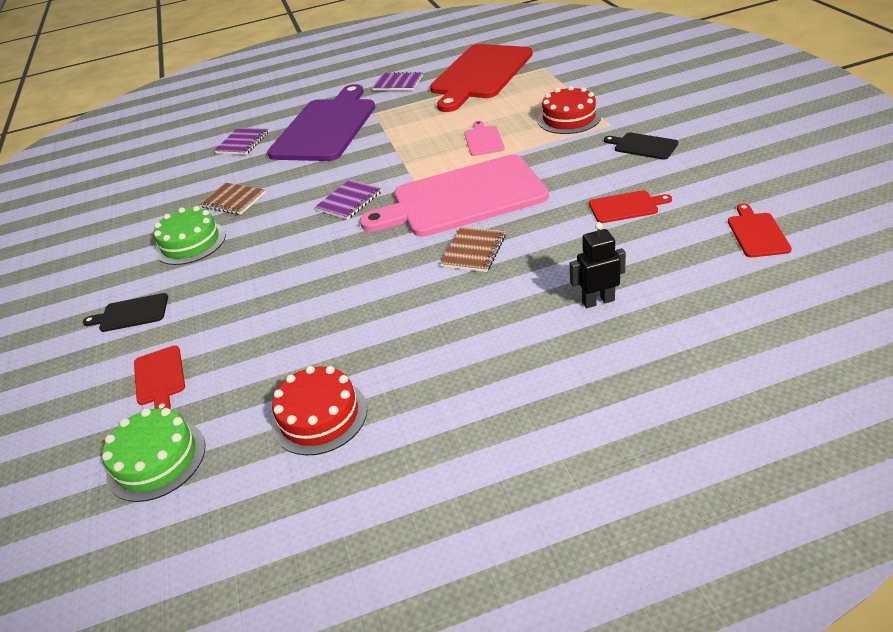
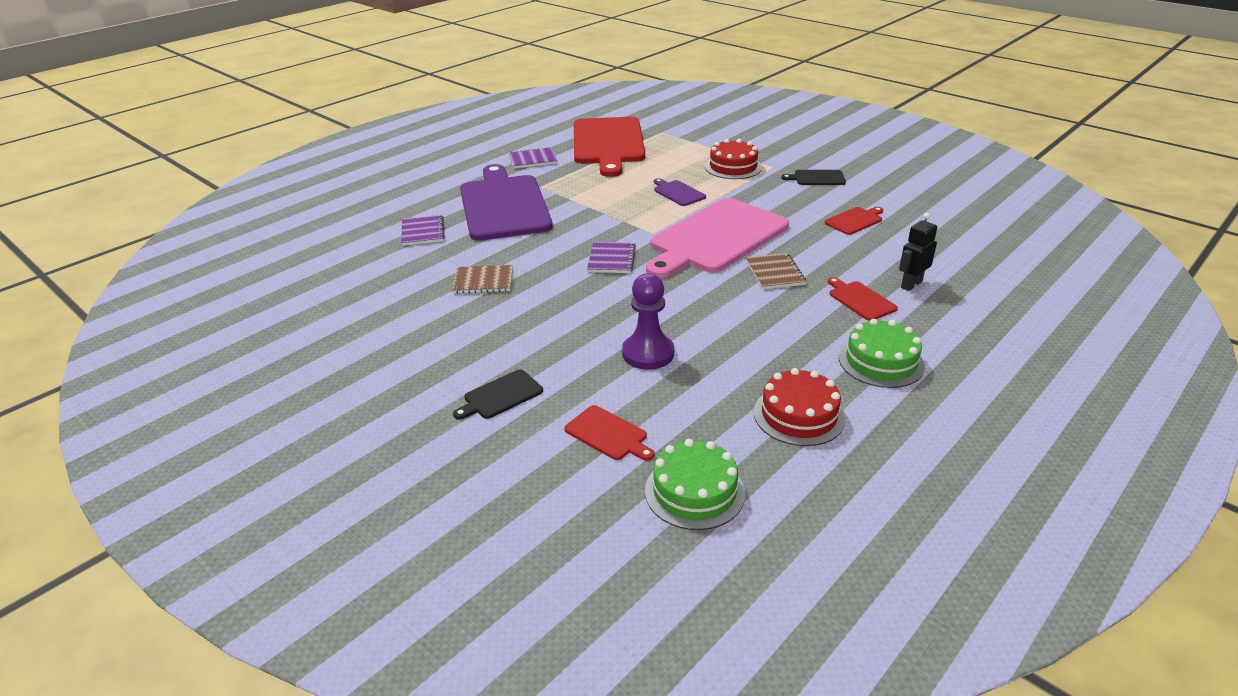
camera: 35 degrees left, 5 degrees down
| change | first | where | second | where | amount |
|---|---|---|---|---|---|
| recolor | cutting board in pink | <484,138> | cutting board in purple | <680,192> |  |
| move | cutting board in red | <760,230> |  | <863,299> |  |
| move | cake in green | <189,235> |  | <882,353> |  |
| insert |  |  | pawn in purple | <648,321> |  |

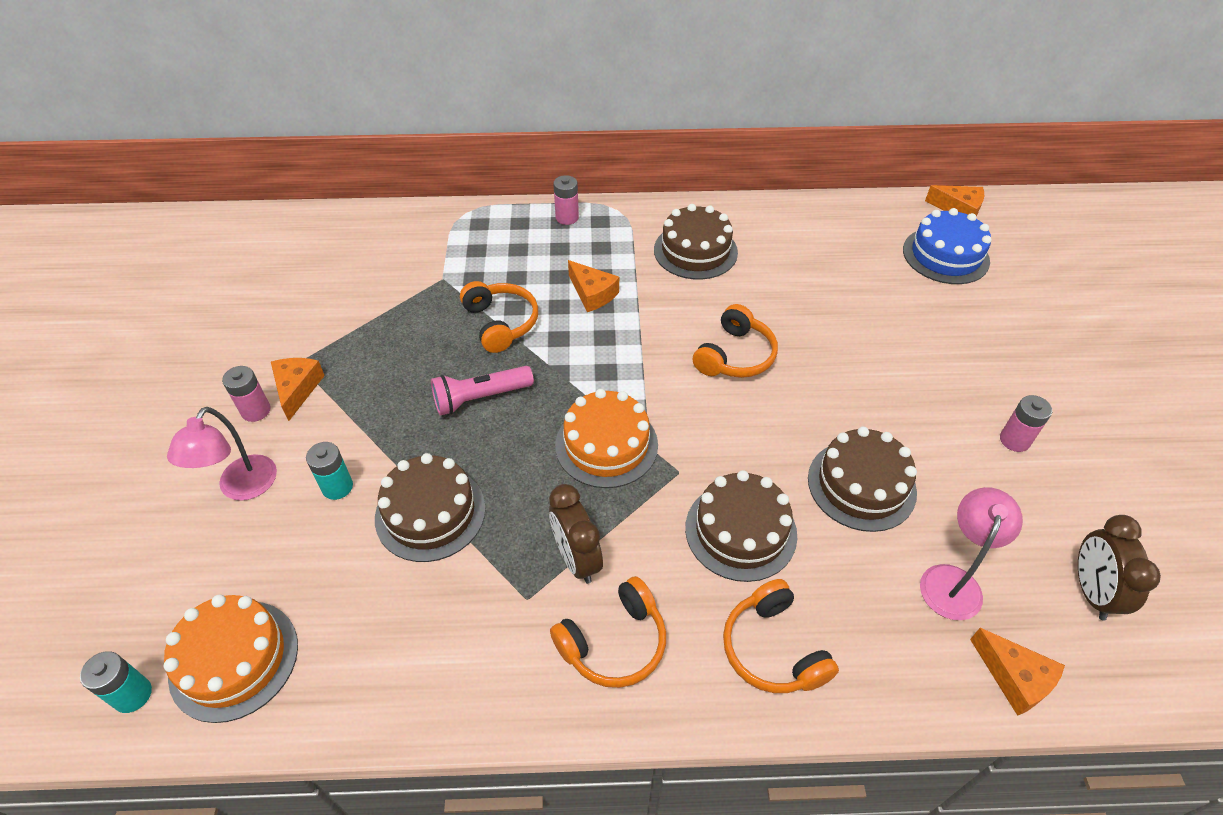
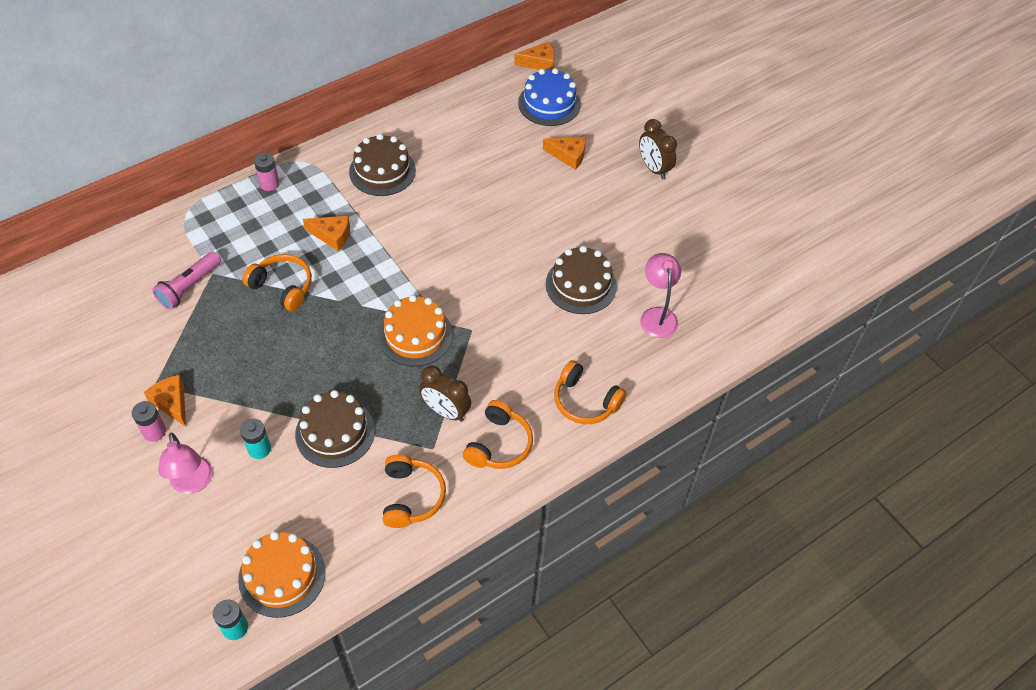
camera: 35 degrees left, 5 degrees up
| change | first | where | second | where | amount |
|---|---|---|---|---|---|
| move | headphones in orange | <735,341> |  | <414,491> |  |
| move | flashlight in pink | <482,391> |  | <186,281> |  |
| delete | battery in pink | <1026,423> |  |  |  |
| delete | cake in brown | <741,526> |  |  |  |
| move | clock in brown | <1119,568> |  | <658,149> |  |
| move | cheese in orange | <1017,672> |  | <564,153> |  |

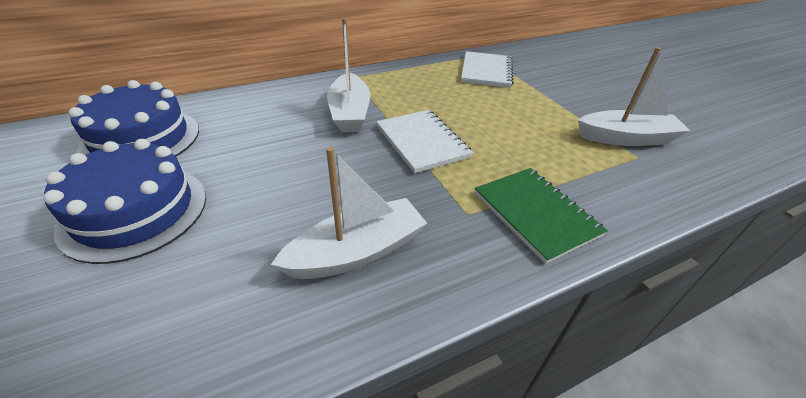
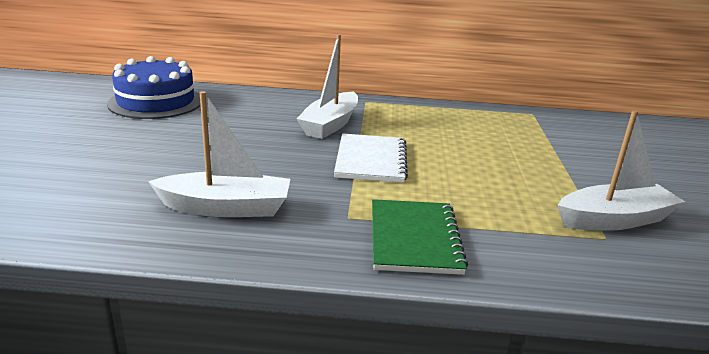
camera: 30 degrees right, 15 degrees down
| change | first | where | second | where | amount |
|---|---|---|---|---|---|
| rotate | boat in white | <634,96> |  | <621,170> | 45 degrees counterclockwise |
| delete | notebook in white | <487,69> |  |  |  |
| delete | cake in blue | <124,201> |  |  |  |

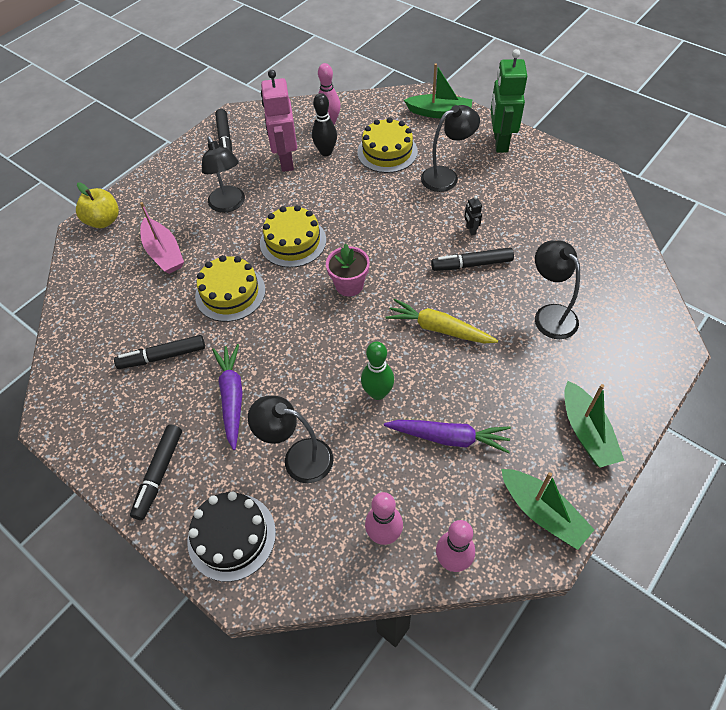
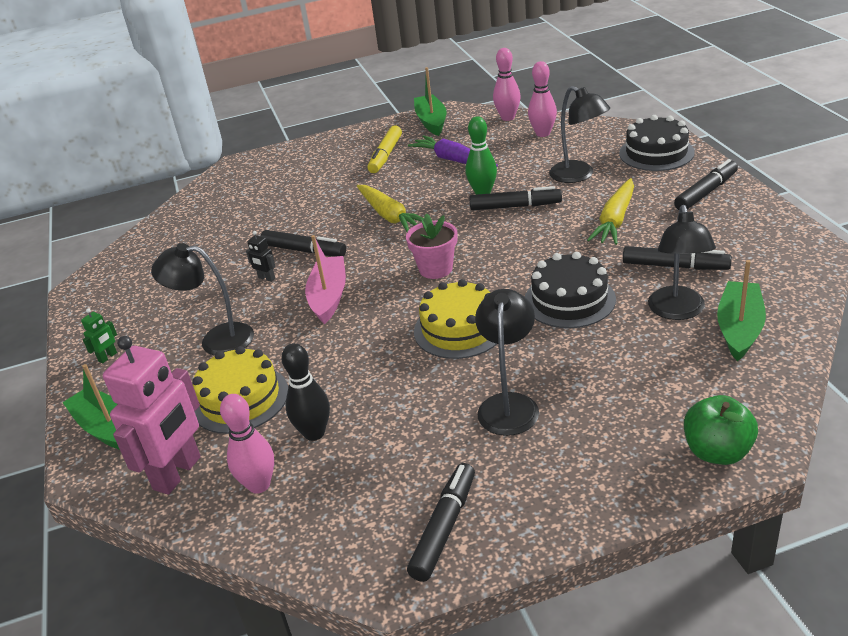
camera: 145 degrees left, 20 degrees down
| change | first | where | second | where | amount |
|---|---|---|---|---|---|
| resize | robot in green | <508,101> |  | <99,335> | x0.41 |
| move | robot in pink | <279,121> |  | <152,415> |  |
| recolor | apple in yellow | <97,205> | apple in green | <721,430> |  |
| rotate | robot in black | <473,215> |  | <260,256> | 105 degrees clockwise |
| move | boat in pink | <162,238> |  | <325,279> |  |
| move | lamp in black | <557,289> |  | <682,262> |  |
| recolor | cake in yellow | <230,288> | cake in black | <570,290> |  |
| recolor | carrot in purple | <227,397> | carrot in yellow | <610,211> |  |
| move | boat in green | <594,424> |  | <741,310> |  |
| insert |  |  | marker in yellow | <385,149> |  |
| insert |  |  | marker in black | <515,198> |  |

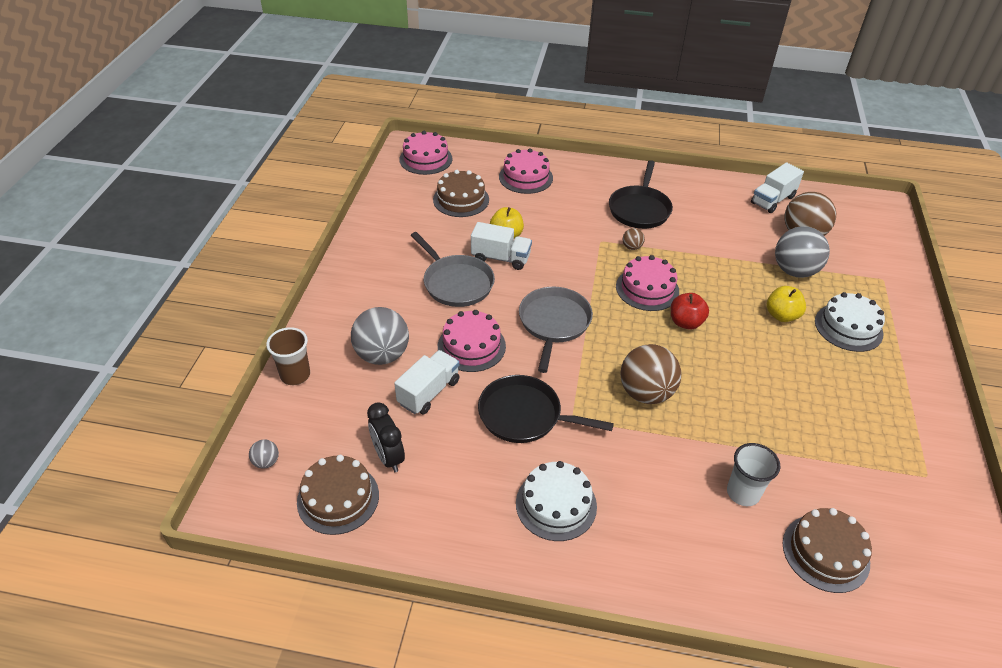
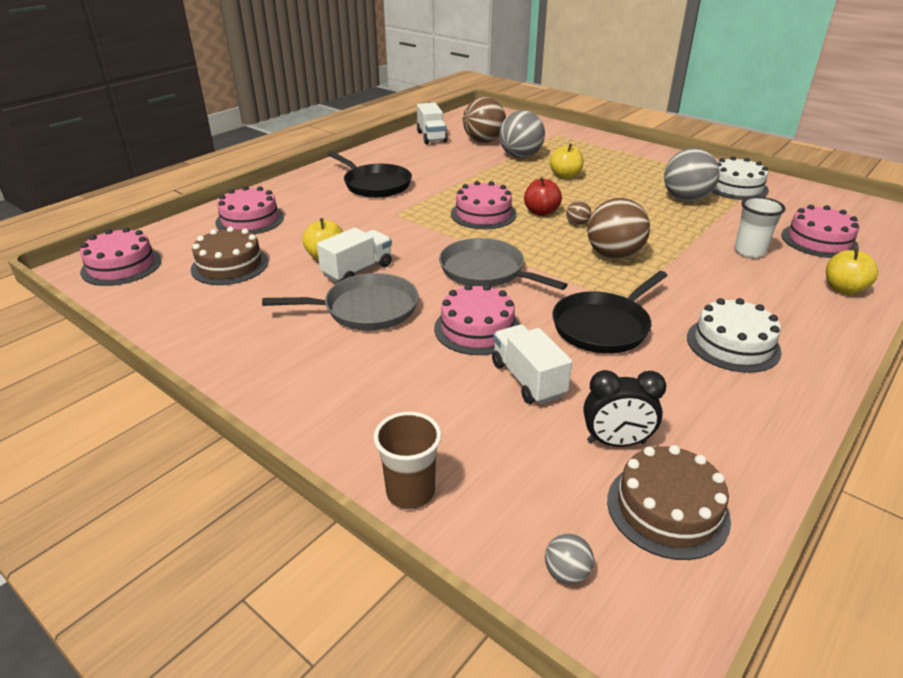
camera: 60 degrees left, 10 degrees down
| change | first | where | second | where | amount |
|---|---|---|---|---|---|
| move | ball in brown | <634,239> |  | <578,213> |  |
| move | cake in white | <850,322> |  | <740,178> |  |
| move | ball in grey | <380,336> |  | <692,175> |  |
| recolor | cake in brown | <827,550> | cake in pink | <820,231> |  |
| insert |  |  | apple in yellow | <852,271> |  |

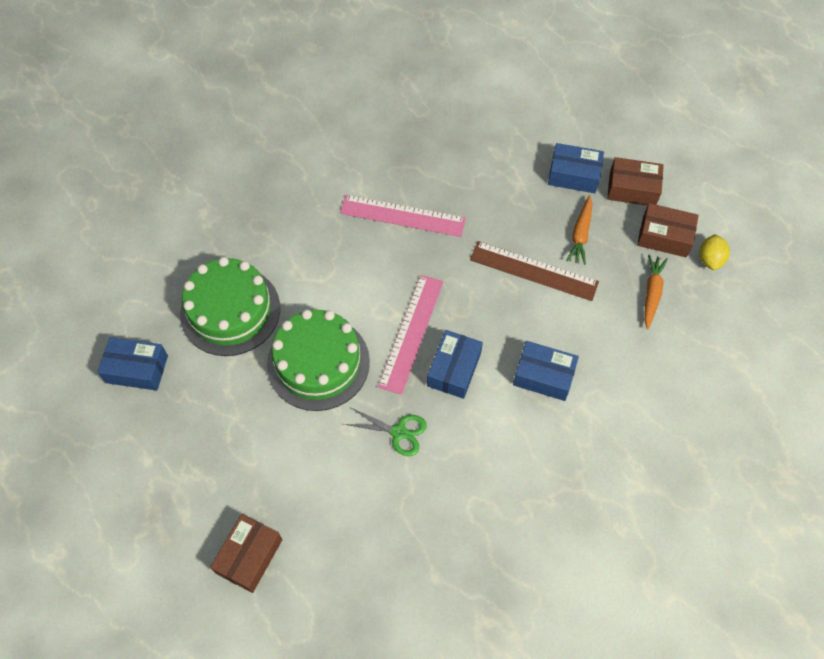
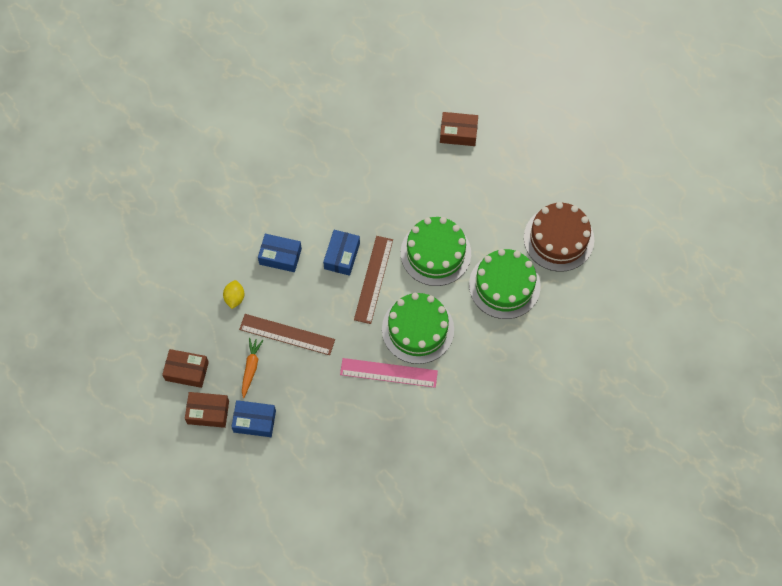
camera: 175 degrees right, 5 degrees up
| change | first | where | second | where | amount |
|---|---|---|---|---|---|
| move | lemon in yellow | <714,252> |  | <234,294> |  |
| delete | carrot in orange | <656,292> |  |  |  |
| recolor | ruler in pink | <410,335> | ruler in brown | <373,280> |  |
| replace | box in blue | <133,364> | cake in brown | <559,237> |  |
| delete | scissors in green | <385,431> |  |  |  |
| rotate | box in brown | <246,553> |  | <459,129> | 75 degrees clockwise |
| insert |  |  | cake in green | <418,328> |  |

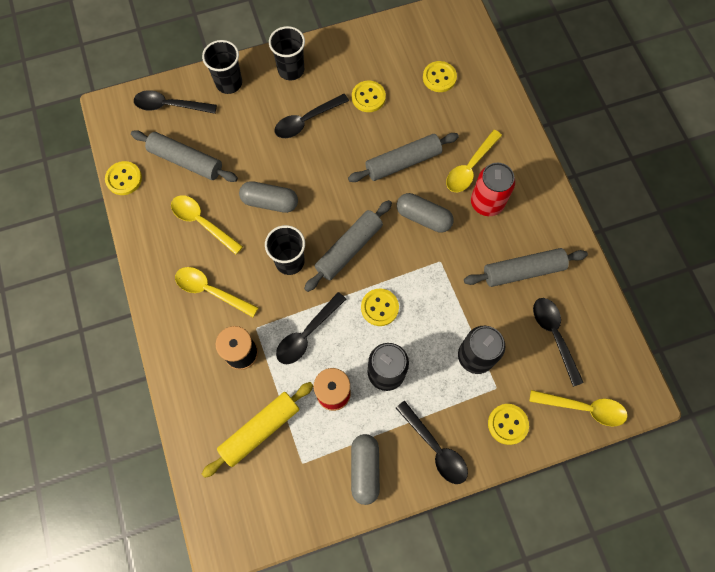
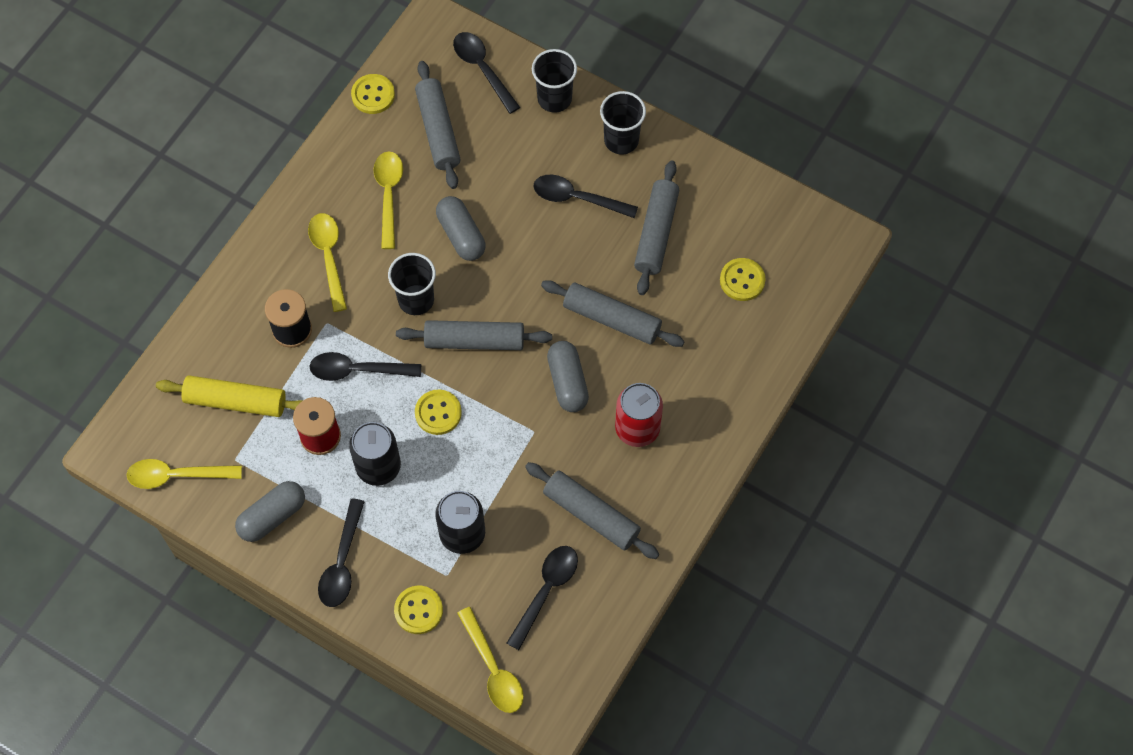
camera: 50 degrees right, 5 degrees down
| change | first | where | second | where | amount |
|---|---|---|---|---|---|
| replace | button in yellow | <369,96> | rolling pin in grey | <656,227> |  |
| move | spoon in yellow | <474,161> |  | <184,474> |  |

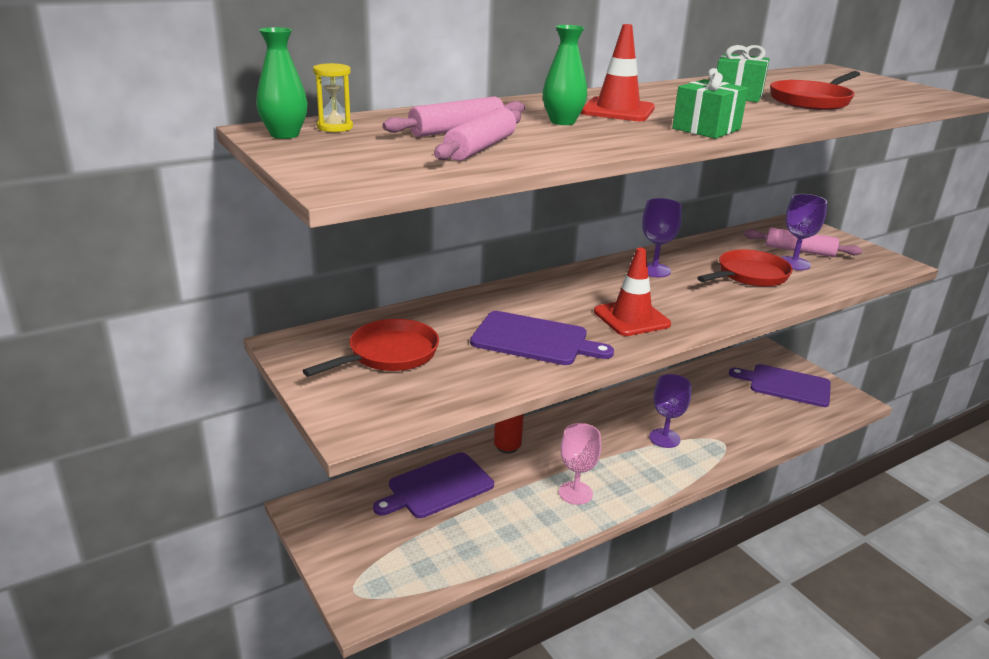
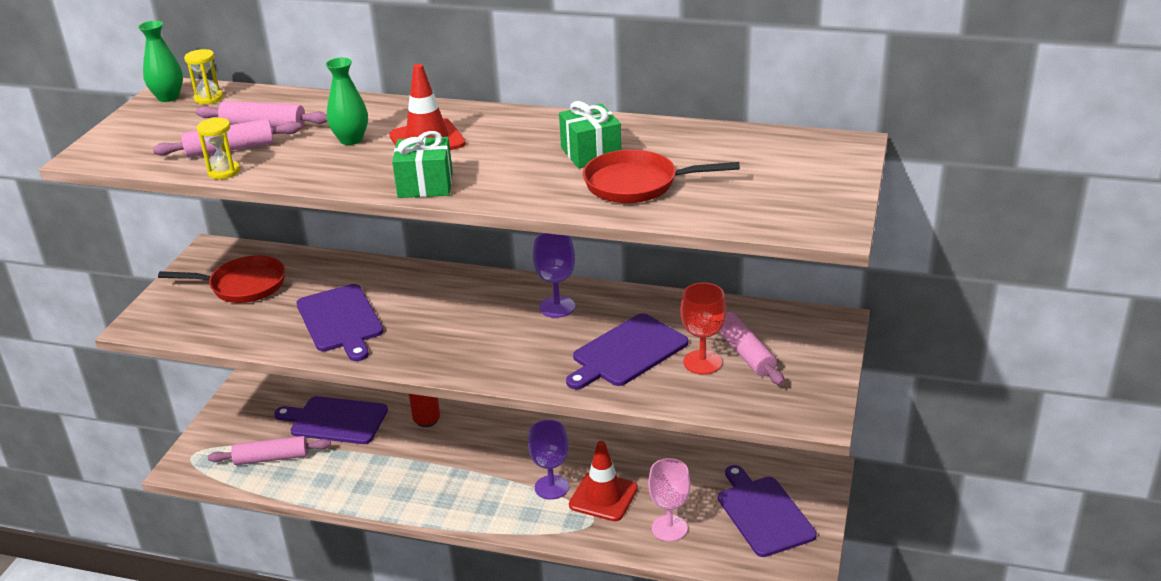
camera: 50 degrees right, 5 degrees up
| change | first | where | second | where | amount |
|---|---|---|---|---|---|
| recolor | goblet in purple | <804,232> | goblet in red | <703,328> |  |
| move | traffic cone in red | <632,291> |  | <603,481> |  |
| replace | pan in red | <745,268> | cutting board in purple | <627,351> |  |
| move | goblet in pink | <580,464> |  | <669,499> |  |
| insert |  |  | hourglass in yellow | <218,148> |  |
| insert |  |  | rolling pin in pink | <269,450> |  |

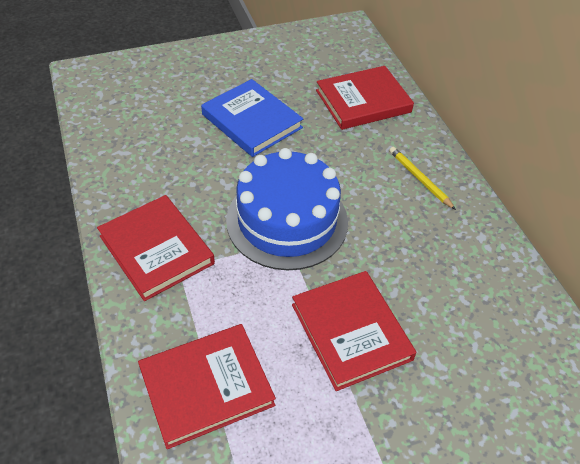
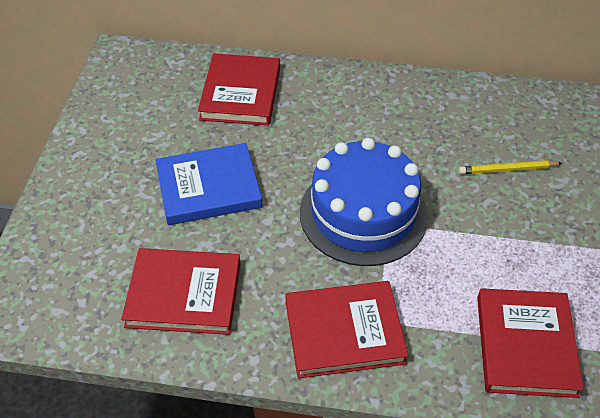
camera: 60 degrees left, 0 degrees up
| change | first | where | second | where | amount |
|---|---|---|---|---|---|
| move | pencil in yellow | <422,178> |  | <510,167> |  |
| move | book in red | <354,331> |  | <181,291> |  |

